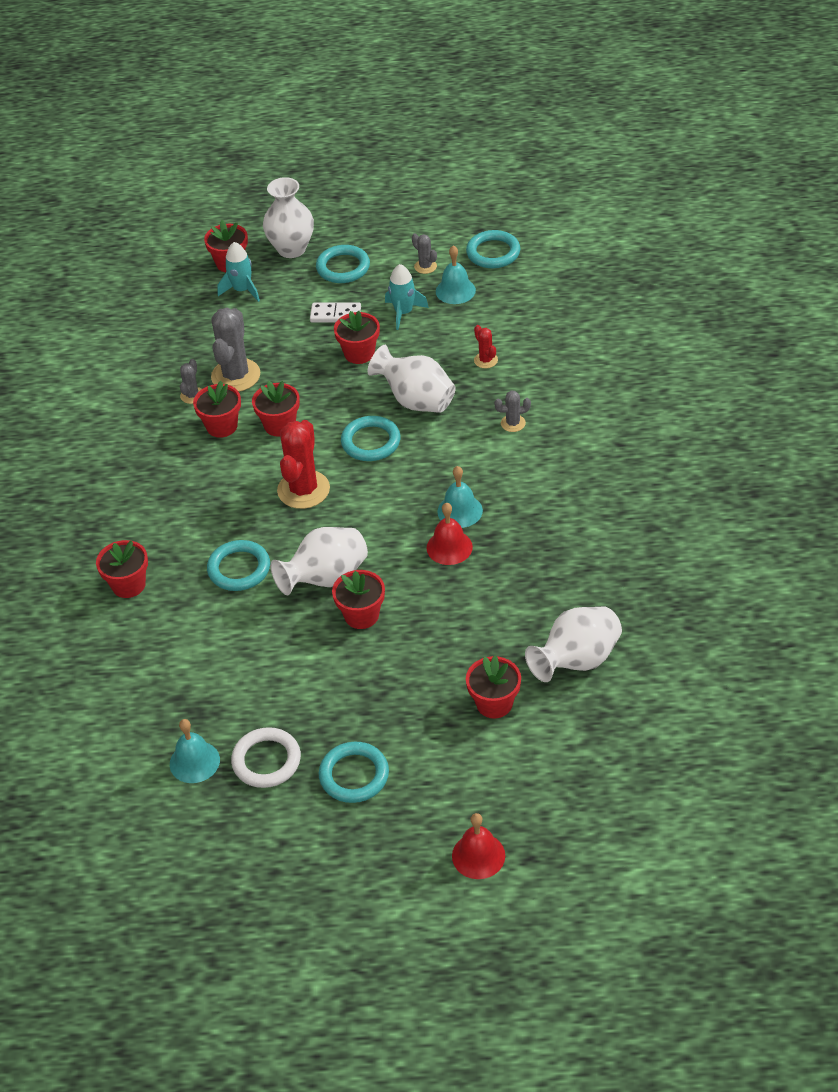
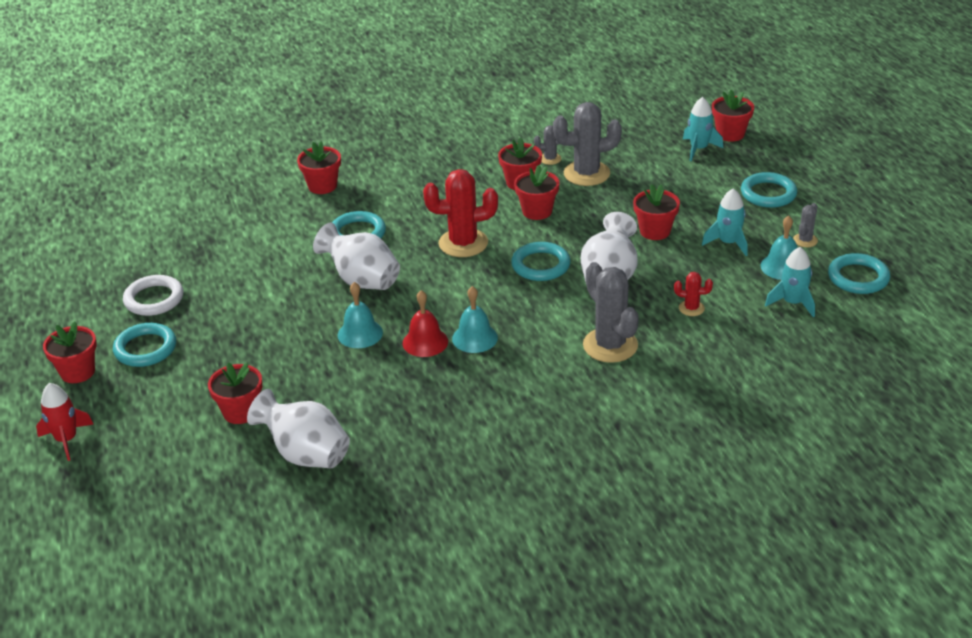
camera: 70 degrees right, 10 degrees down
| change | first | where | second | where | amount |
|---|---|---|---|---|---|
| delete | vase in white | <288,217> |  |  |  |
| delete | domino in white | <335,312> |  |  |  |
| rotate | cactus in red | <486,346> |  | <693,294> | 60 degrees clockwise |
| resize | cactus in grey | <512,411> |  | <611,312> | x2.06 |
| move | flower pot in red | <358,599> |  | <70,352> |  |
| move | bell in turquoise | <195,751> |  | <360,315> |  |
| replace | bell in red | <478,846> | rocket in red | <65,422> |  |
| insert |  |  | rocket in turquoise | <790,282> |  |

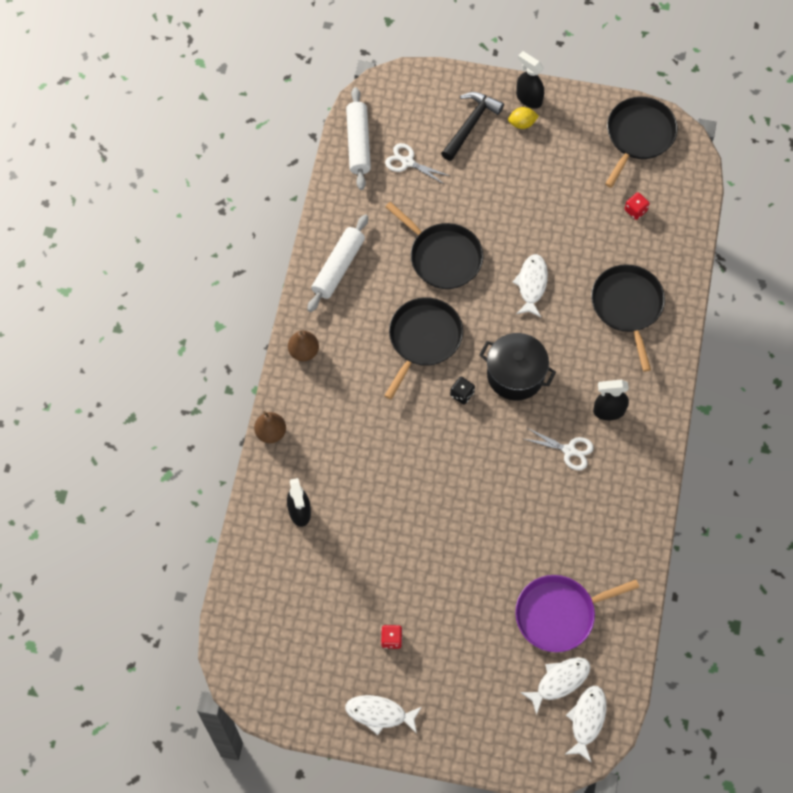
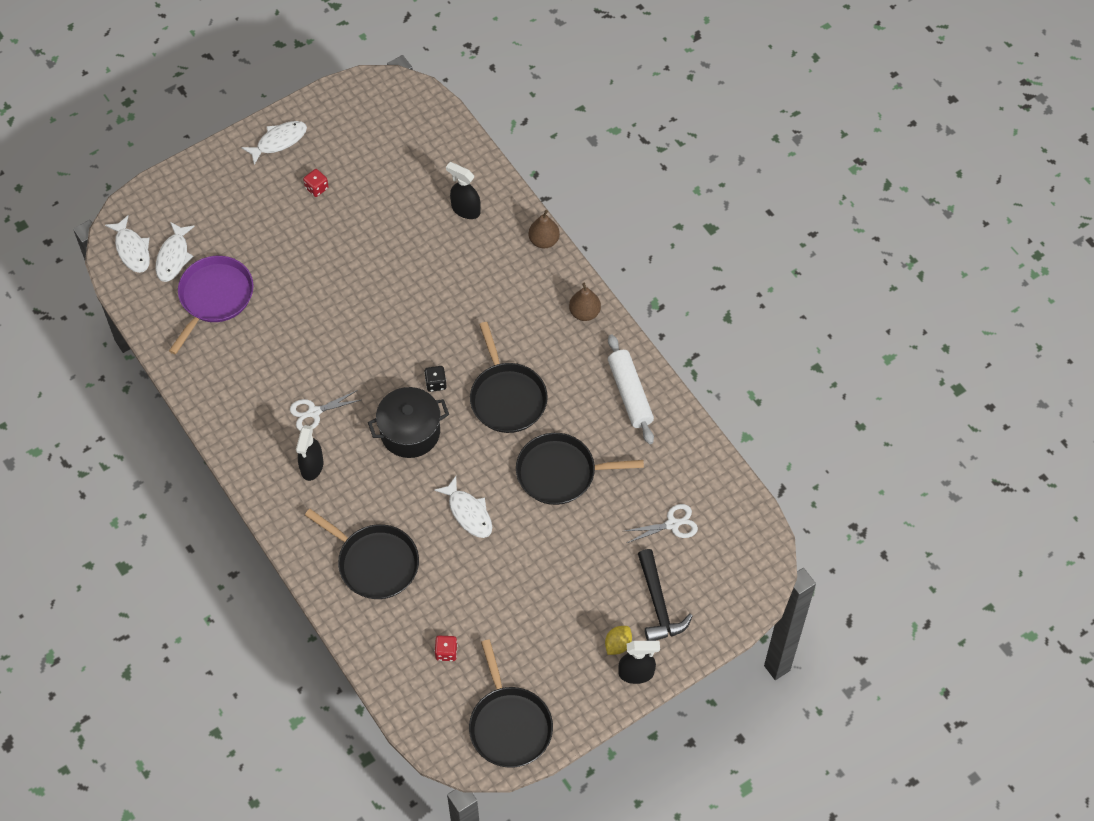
camera: 135 degrees right, 5 degrees down
| change | first | where | second | where | amount |
|---|---|---|---|---|---|
| delete | rolling pin in white | <358,138> |  |  |  |
| rotate | spray bottle in black | <611,400> |  | <309,453> | 150 degrees clockwise |

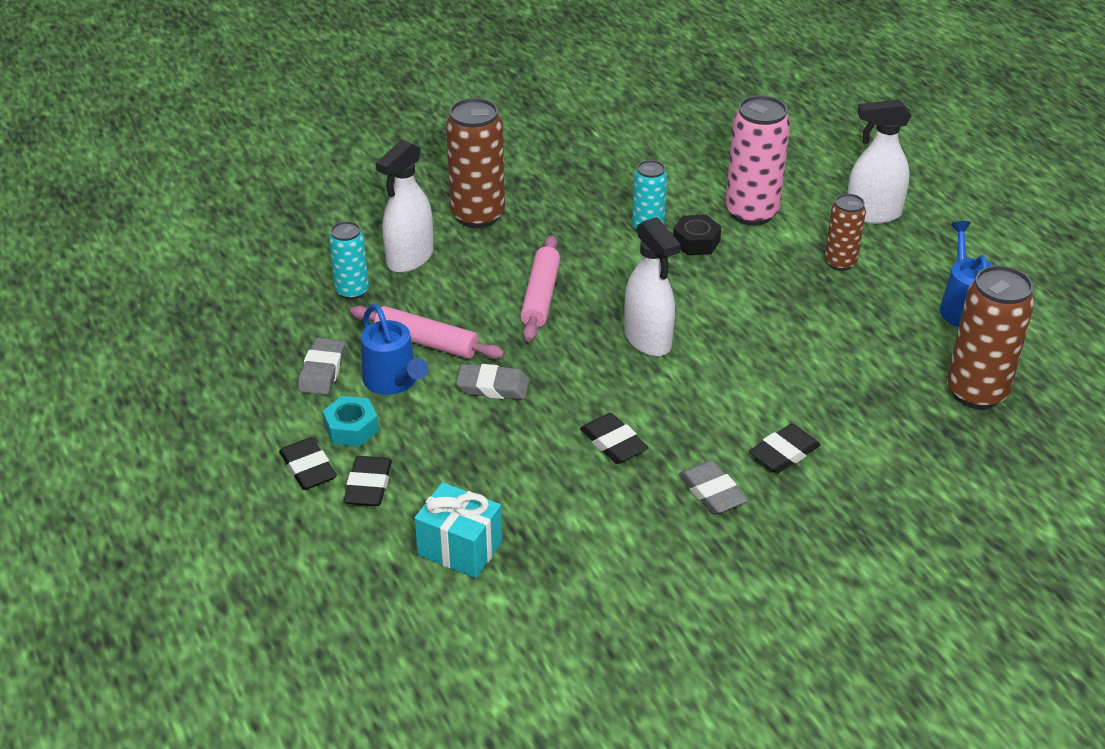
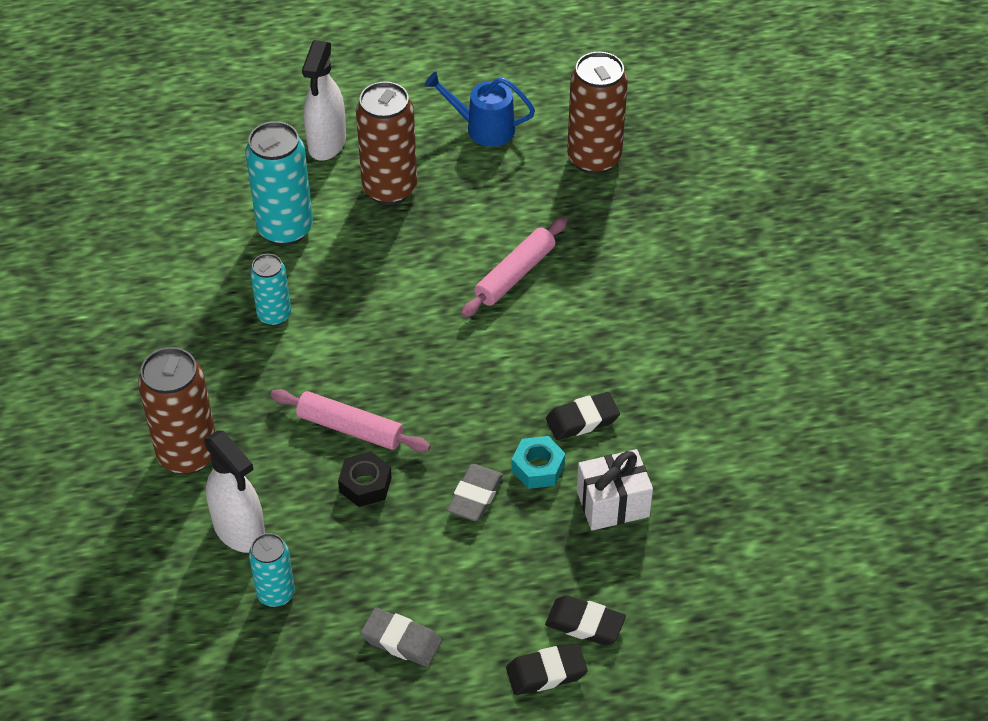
camera: 75 degrees left, 10 degrees up
| change | first | where | second | where | amount |
|---|---|---|---|---|---|
| recolor | can in pink | <757,160> | can in turquoise | <279,183> |  |
| resize | can in brown | <845,232> |  | <386,143> | x1.71 |
| move | nut in black | <697,235> |  | <365,479> |  |
| delete | spray bottle in white | <652,287> |  |  |  |
| delete | watering can in blue | <394,349> |  |  |  |
| move | rolling pin in pink | <427,332> |  | <514,267> |  |
| move | nut in turquoise | <351,421> |  | <538,462> |  |
| delete | eraser in black | <785,448> |  |  |  |
| delete | eraser in grey | <713,487> |  |  |  |
| delete | gift in turquoise | <458,530> |  |  |  |
| insert |  |  | gift in white | <615,490> |  |

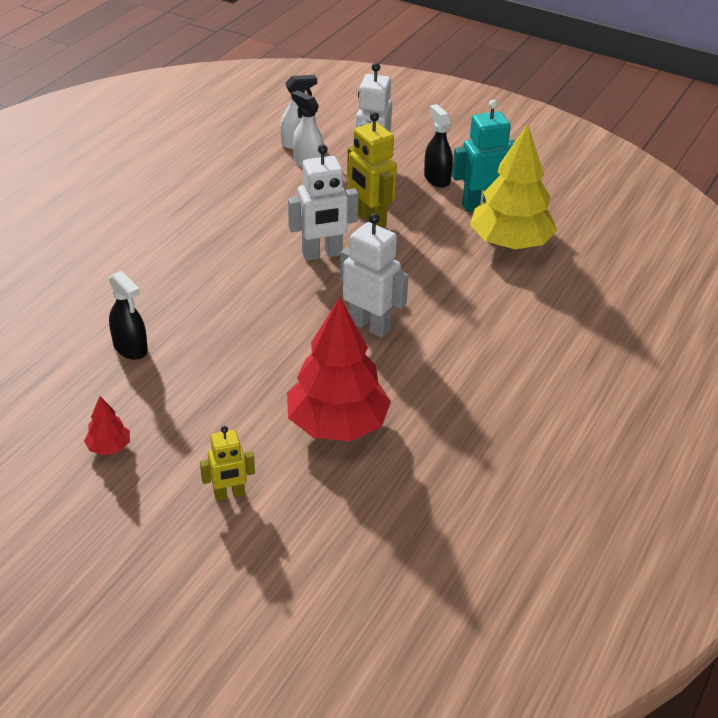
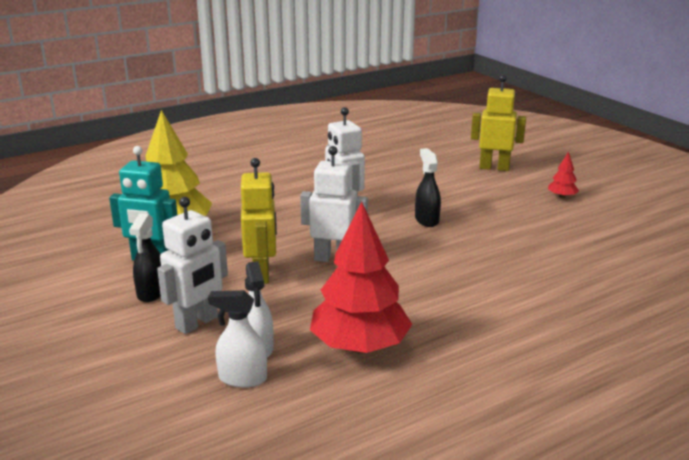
camera: 150 degrees left, 15 degrees down
| change | first | where | second | where | amount |
|---|---|---|---|---|---|
| move | spray bottle in black | <128,315> |  | <428,187> |  |
| move | tree in red | <339,369> |  | <361,277> |  |
| resize | robot in yellow | <227,463> |  | <498,123> | x1.65 |

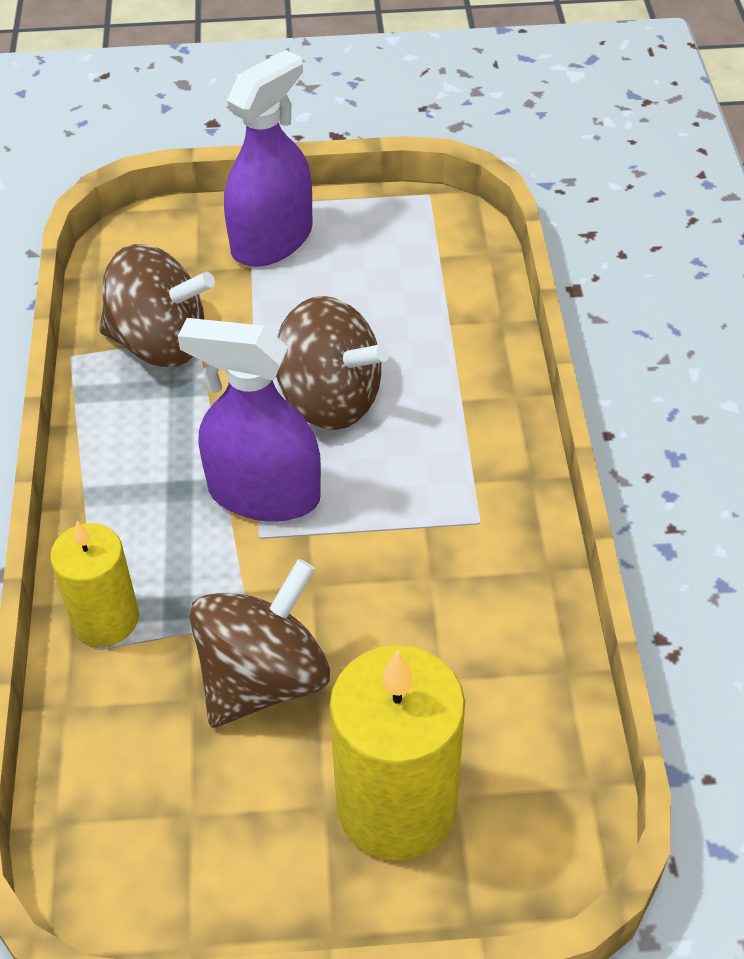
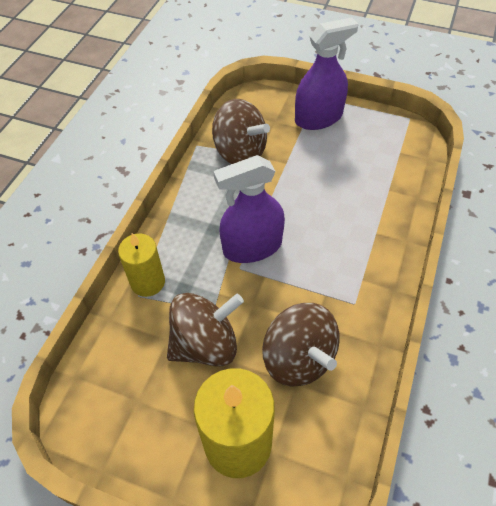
camera: 25 degrees right, 5 degrees up
| change | first | where | second | where | amount |
|---|---|---|---|---|---|
| move | spinning top in brown | <332,363> |  | <301,345> |  |
| rotate | spray bottle in purple | <249,420> |  | <249,209> | 60 degrees counterclockwise |

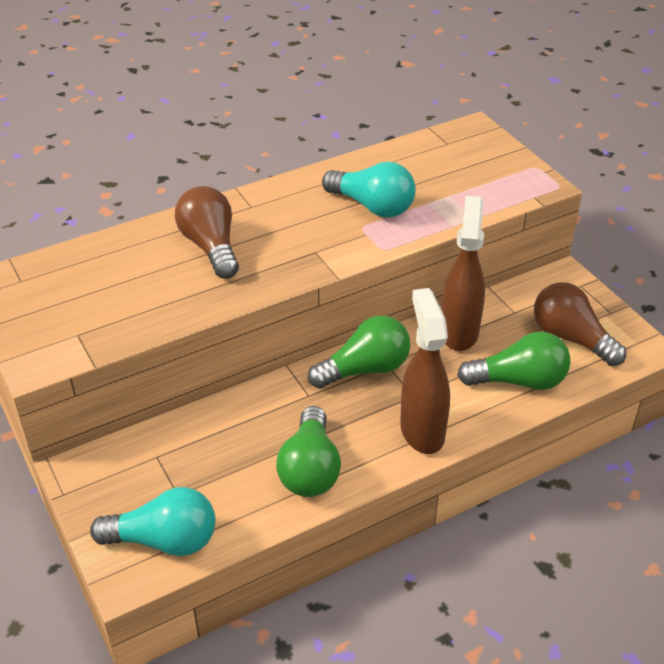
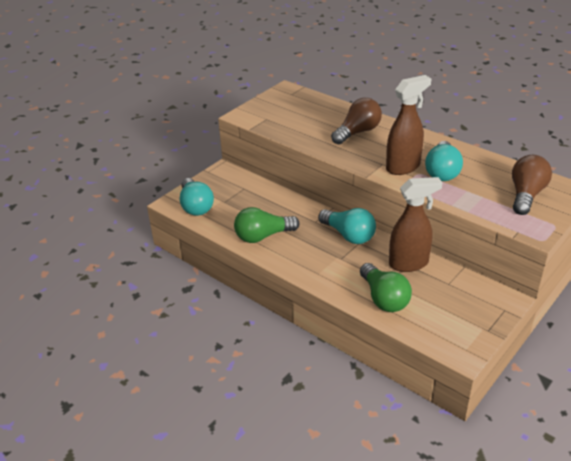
camera: 70 degrees right, 5 degrees down
| change | first | where | second | where | amount |
|---|---|---|---|---|---|
| move | light bulb in brown | <580,324> |  | <532,185> |  |
| move | spray bottle in brown | <425,371> |  | <409,125> |  |
| recolor | light bulb in green | <359,352> | light bulb in turquoise | <347,226> |  |

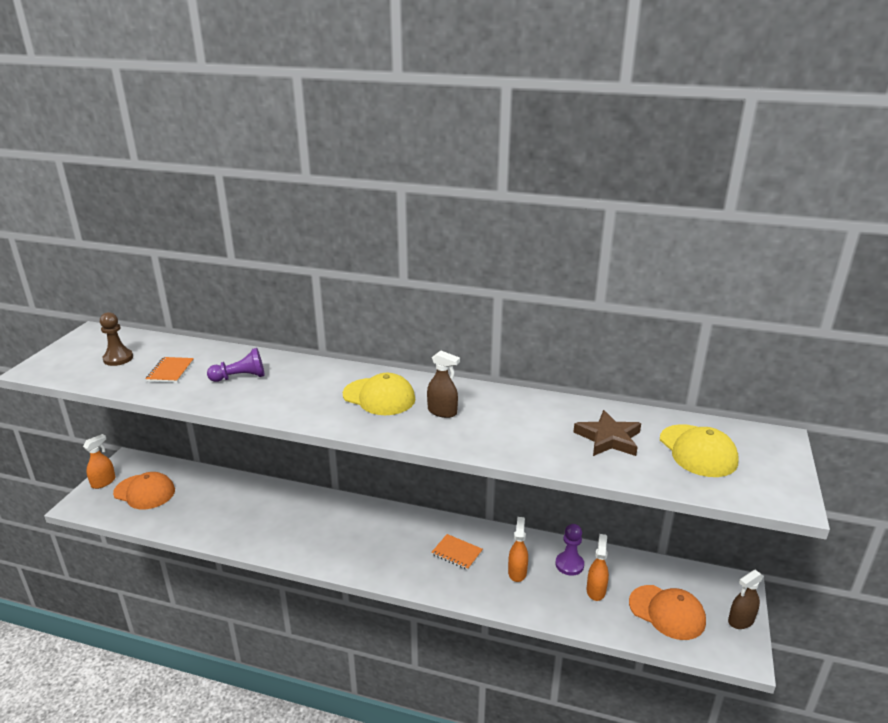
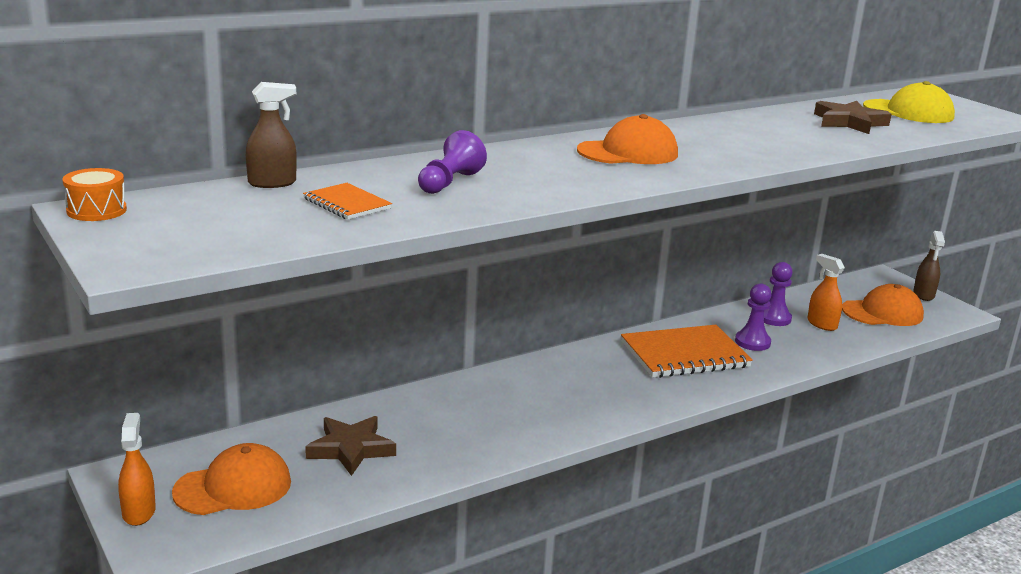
camera: 50 degrees left, 5 degrees down
| change | first | where | second | where | amount |
|---|---|---|---|---|---|
| delete | pawn in brown | <116,339> |  |  |  |
| move | spray bottle in brown | <443,384> |  | <271,135> |  |
| recolor | cap in yellow | <379,394> | cap in orange | <627,139> |  |
| replace | spray bottle in orange | <518,549> | pawn in purple | <753,317> |  |
| resize | notebook in orange | <457,552> |  | <687,351> | x1.96 |
| insert |  |  | drum in orange | <94,194> |  |
| insert |  |  | star in brown | <350,446> |  |

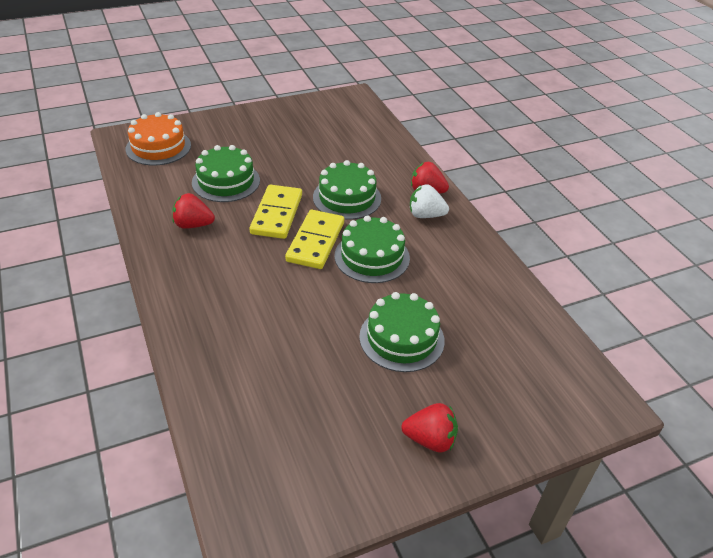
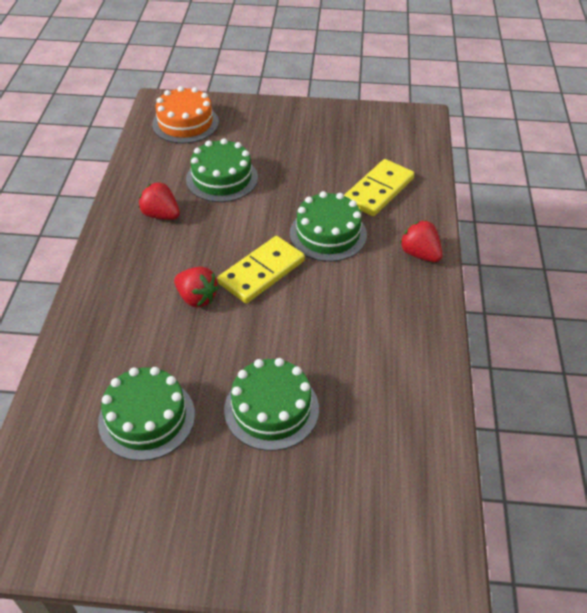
camera: 30 degrees right, 5 degrees up
| change | first | where | second | where | amount |
|---|---|---|---|---|---|
| move | domino in yellow | <276,212> |  | <379,187> |  |
| delete | strawberry in white | <429,201> |  |  |  |
| move | cake in green | <372,249> |  | <146,414> |  |
| move | strawberry in red | <429,427> |  | <196,287> |  |

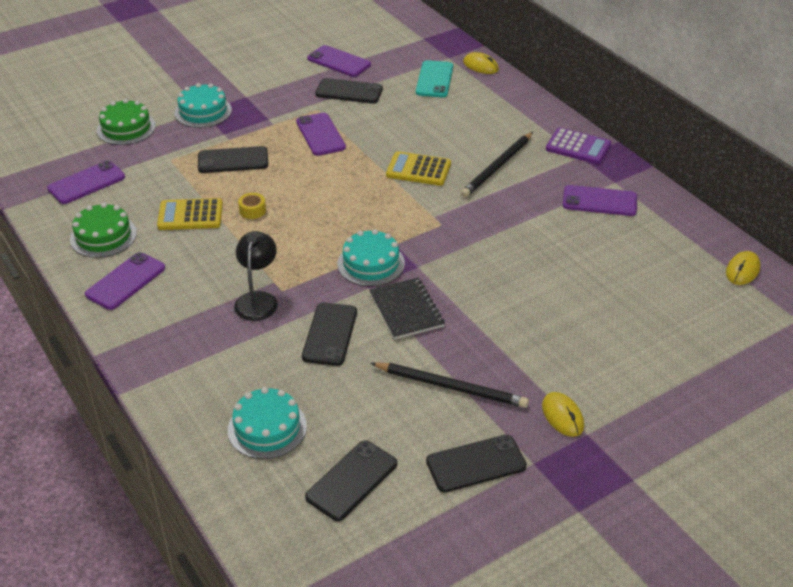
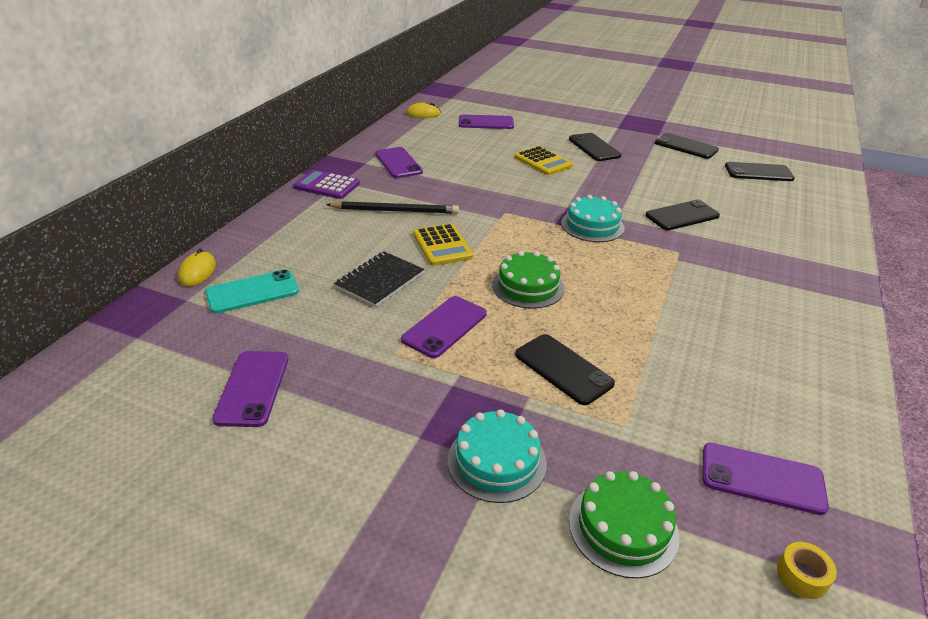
camera: 125 degrees left, 5 degrees down
| change | first | where | second | where | amount |
|---|---|---|---|---|---|
| move | phone in black | <349,90> |  | <595,147> |  |
| rotate | calculator in purple | <578,146> |  | <326,184> | 60 degrees counterclockwise |
| move | tape in yellow | <252,206> |  | <807,570> |  |
| move | calculator in yellow | <190,214> |  | <543,160> |  |
| move | cake in green | <103,230> |  | <528,280> |  |
| delete | lamp in black | <256,276> |  |  |  |
| move | phone in purple | <125,281> |  | <486,122> |  |
| move | notebook in black | <407,308> |  | <379,279> |  |
| delete | pencil in black | <450,385> |  |  |  |
| delete | cake in turquoise | <267,423> |  |  |  |
| delete | mouse in yellow | <563,414> |  |  |  |

